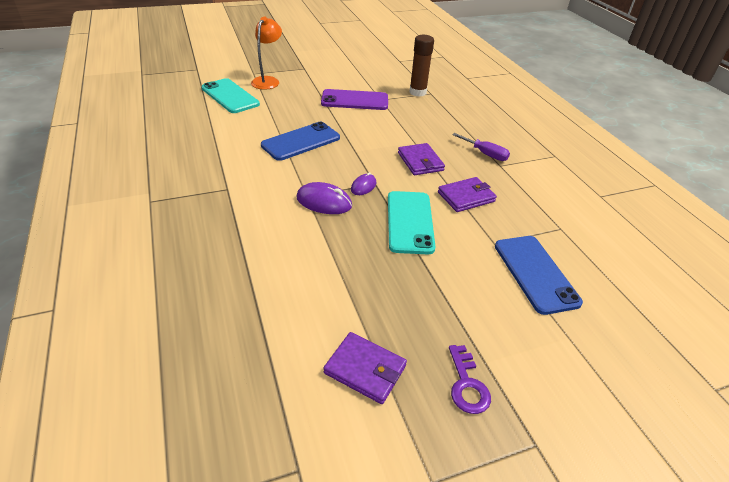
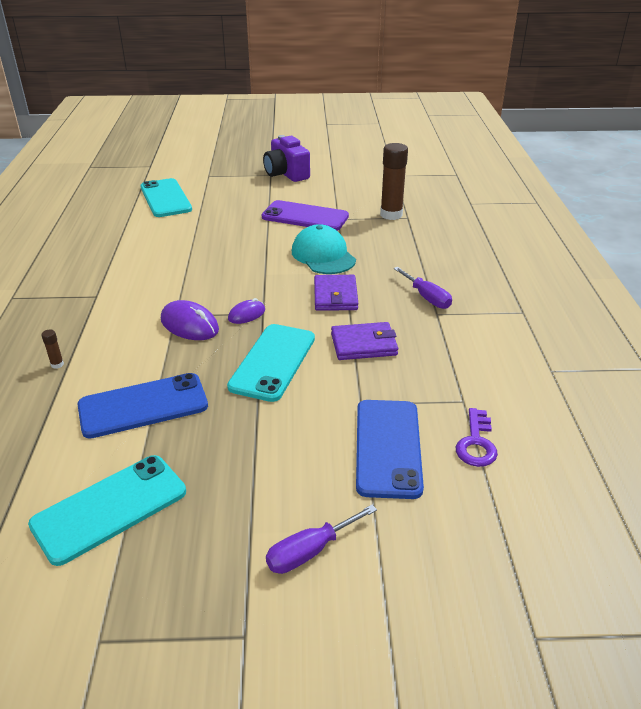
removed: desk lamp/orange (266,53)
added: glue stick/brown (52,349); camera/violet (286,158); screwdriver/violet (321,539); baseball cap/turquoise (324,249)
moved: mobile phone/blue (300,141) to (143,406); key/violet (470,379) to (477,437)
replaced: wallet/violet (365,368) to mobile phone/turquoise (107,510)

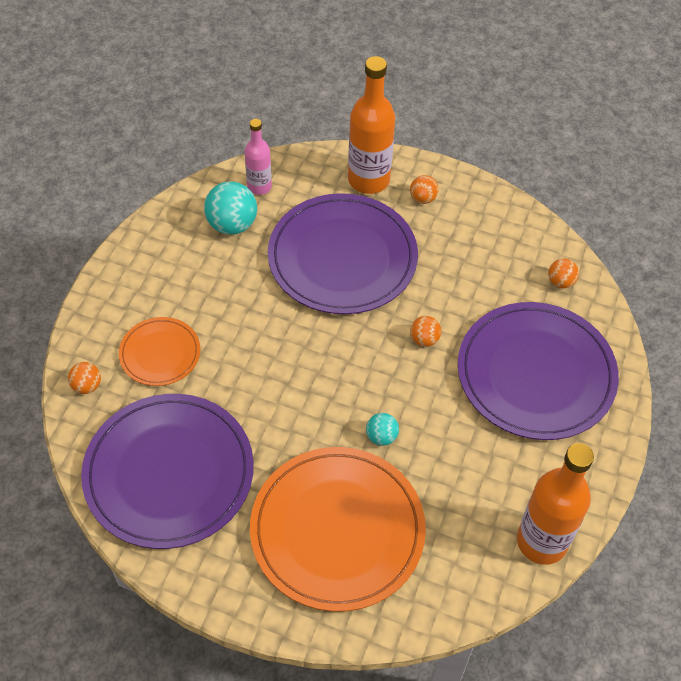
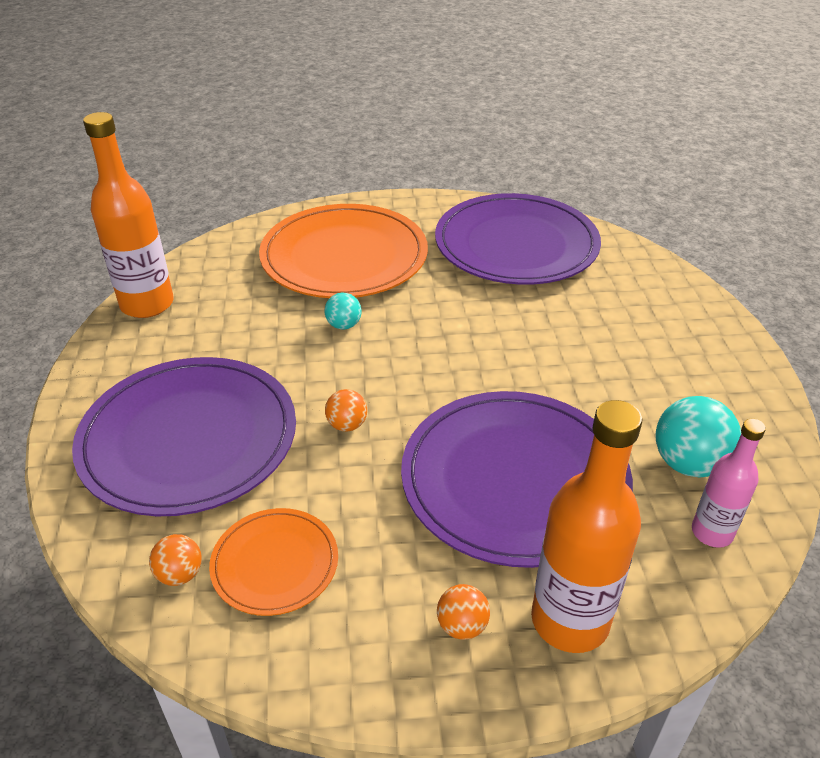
removed: play ball/orange (84,378)
moved: dinner plate/orange (159,351) to (273,562)

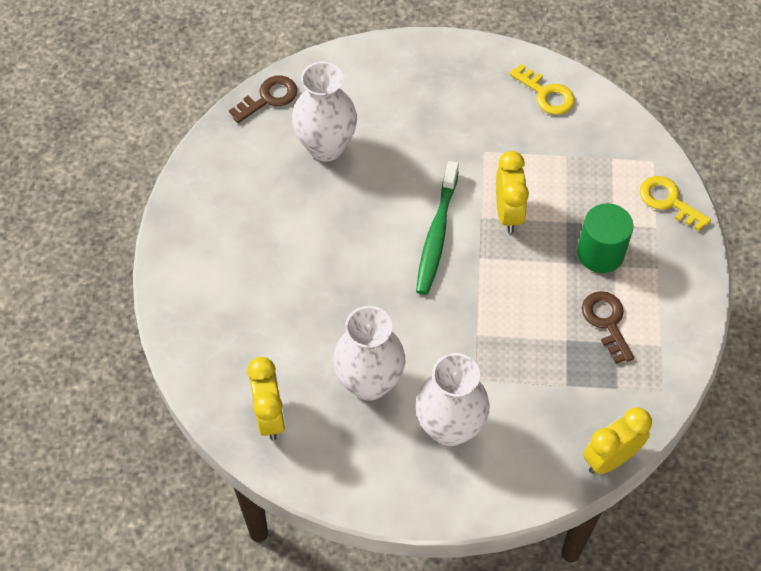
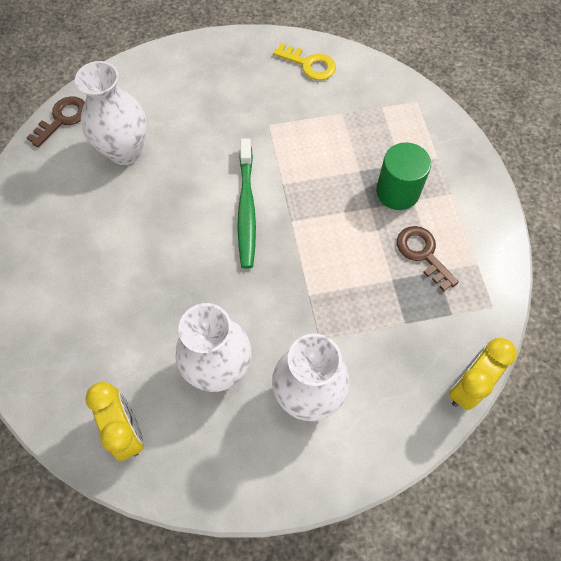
removed: clock/golden (512,192); key/golden (675,204)

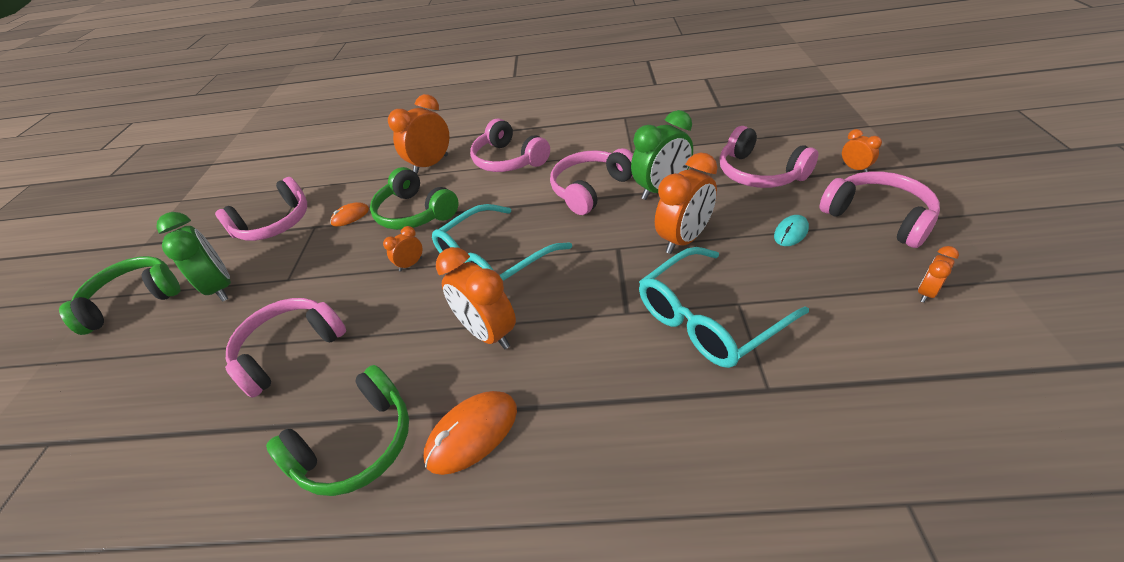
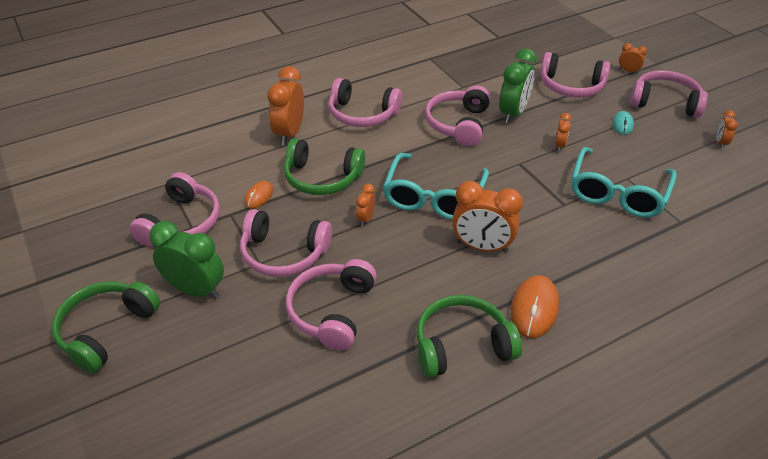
added: over-ear headphones/pink (286,243)
turned: over-ear headphones/leaf-green (337,430) = (469,336) 120 degrees counterclockwise
resized: clock/orange (686,203) = (563,132) x0.50

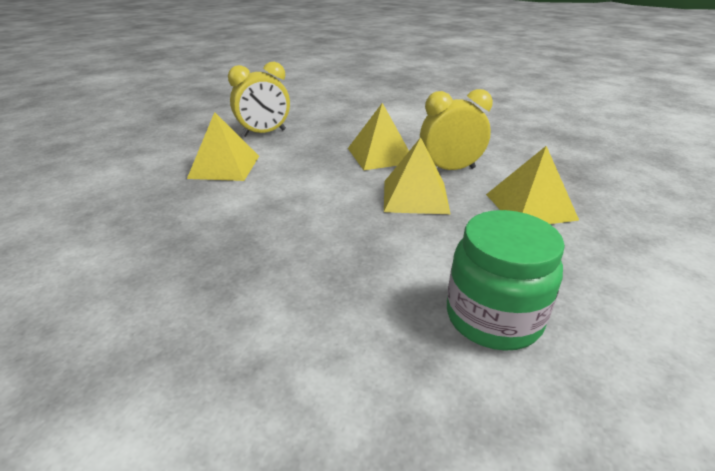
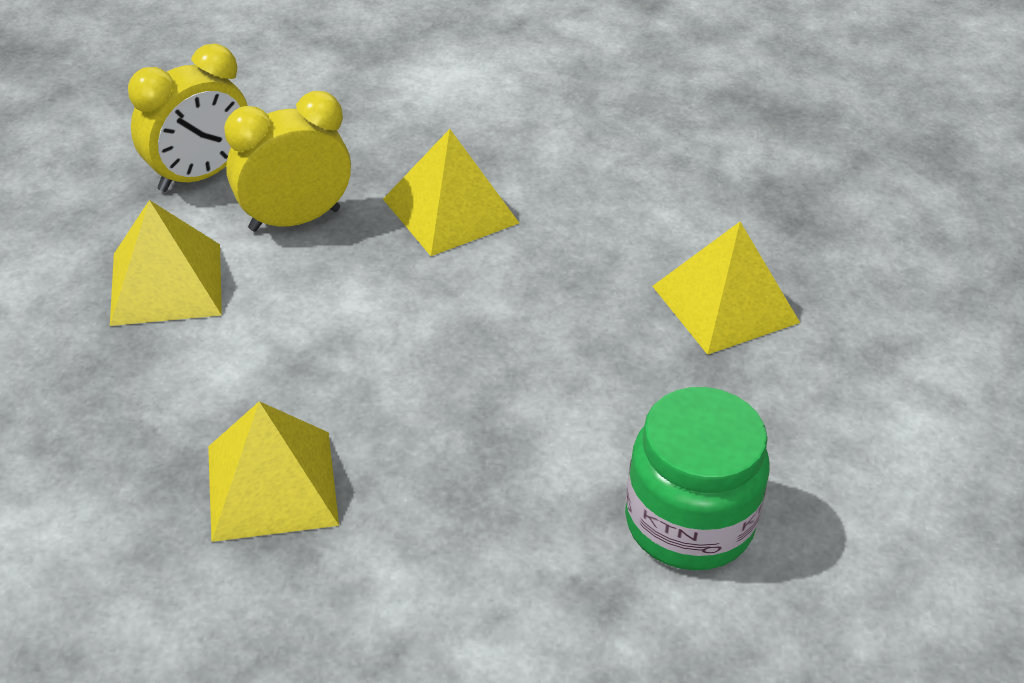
moved: solid pyramid/golden (417,175) to (273,471); clock/golden (456,129) to (287,161)

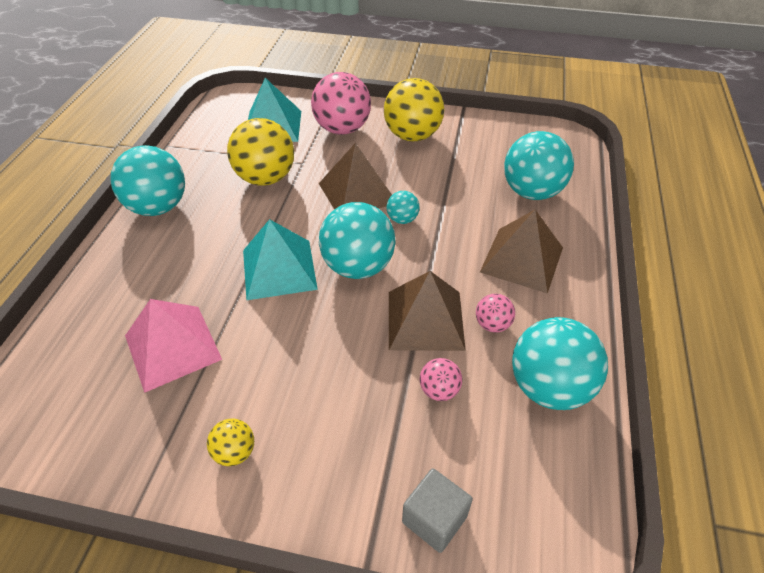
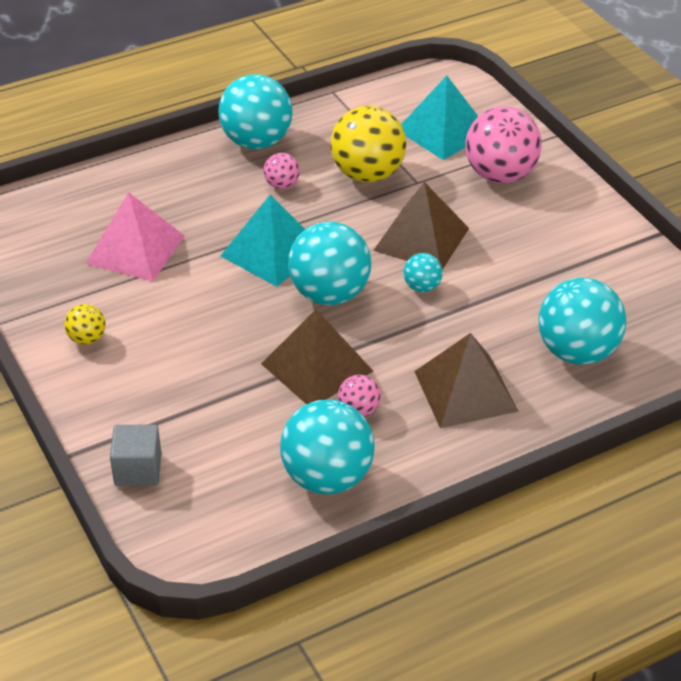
removed: play ball/golden (414,109)
moved: play ball/pink (441,379) to (282,171)

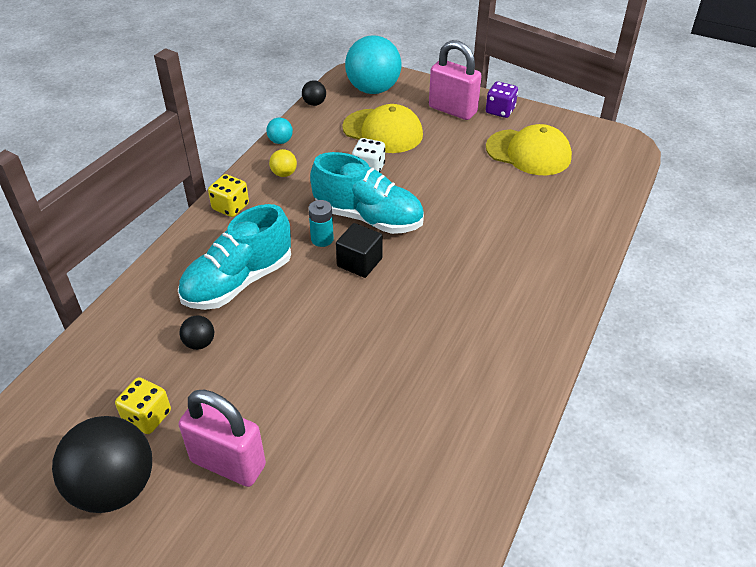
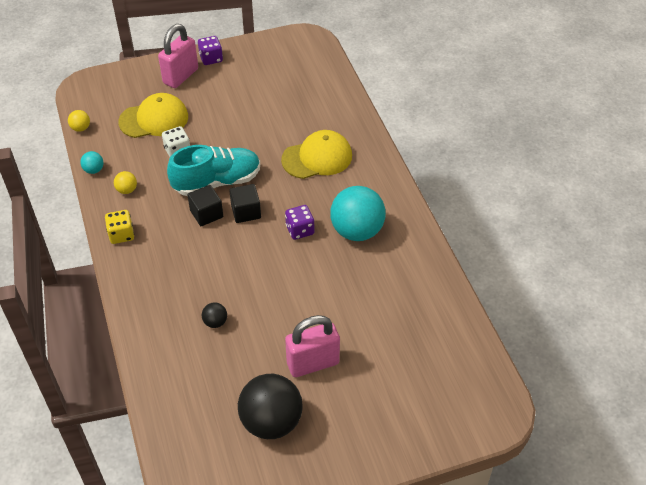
removed: dice/golden (143,405); sneaker/turquoise (234,257)
added: dice/violet (299,222)
moved: play ball/turquoise (373,64) to (358,213); baseball cap/golden (529,149) to (316,154)
replaced: AA battery/turquoise (321,223) to solid cube/jet-black (205,205)
recoloured: play ball/jet-black (314,93) to play ball/golden (79,121)
turned: small lock/pink (455,80) = (178,56) 45 degrees counterclockwise

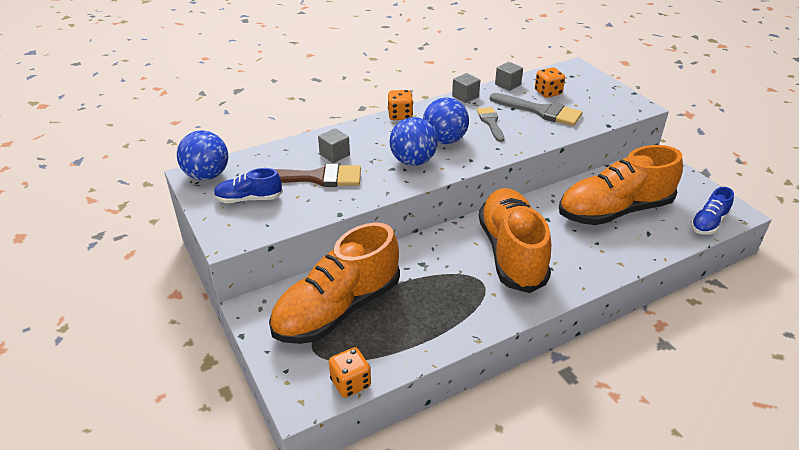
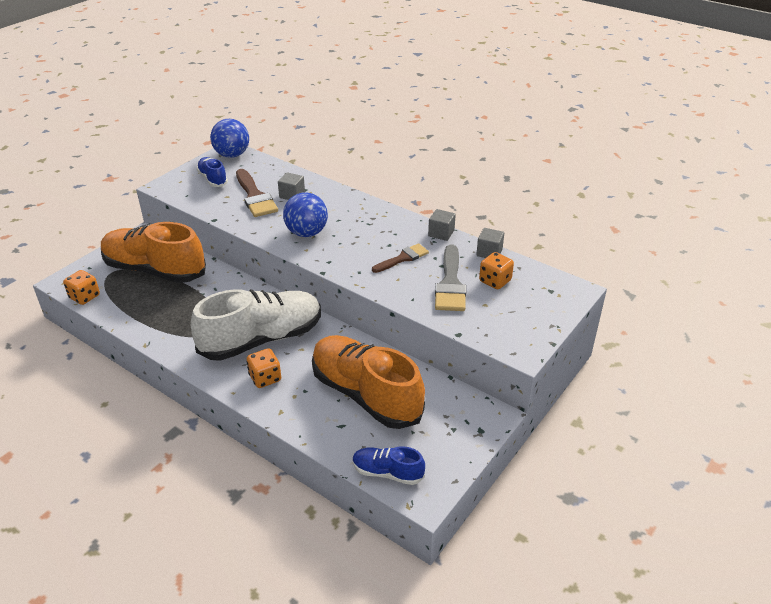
removed: play ball/blue (446,120)
moved: dice/orange (400,105) to (264,368)
recoloured: paint brush/gray (490,124) to paint brush/brown (400,258); sneaker/orange (515,240) to sneaker/snow-white (256,325)

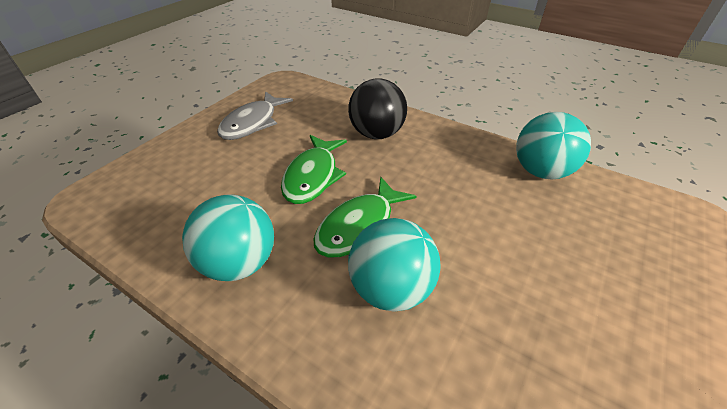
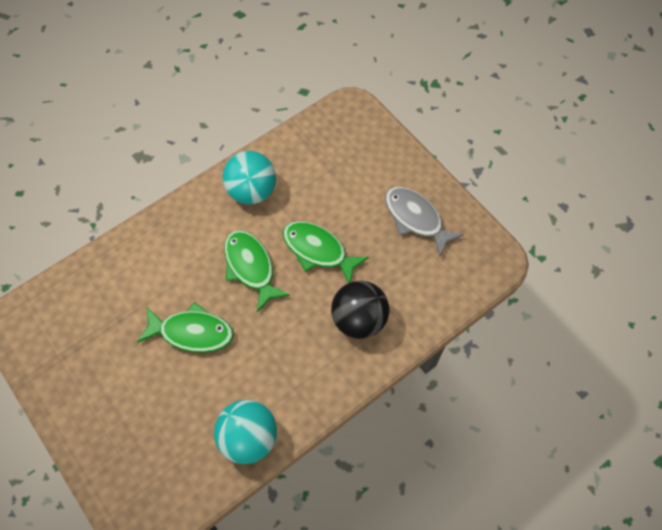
removed: play ball/turquoise (394,265)
added: fish/leaf-green (185,327)

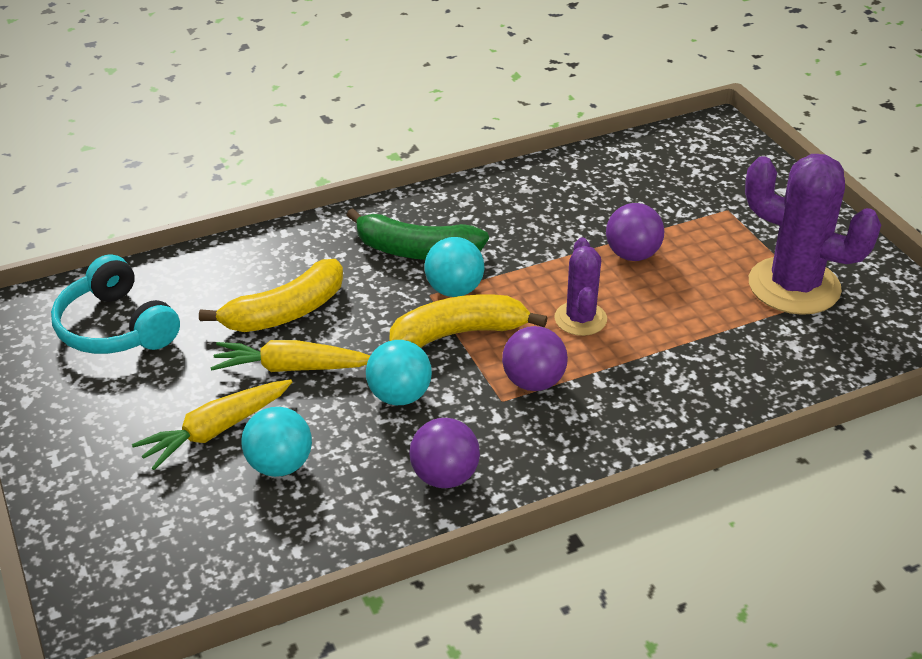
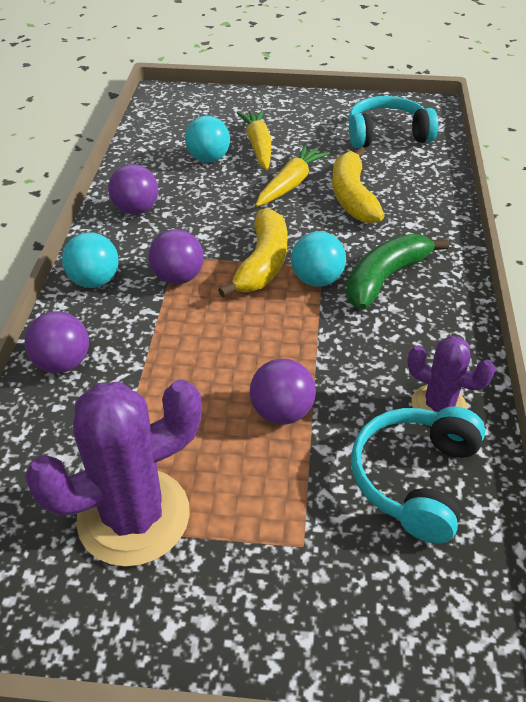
added: play ball/violet (57,342); over-ear headphones/turquoise (418,475)
moved: play ball/turquoise (399,372) to (90,260); saguaro cactus/violet (580,286) to (451,374)

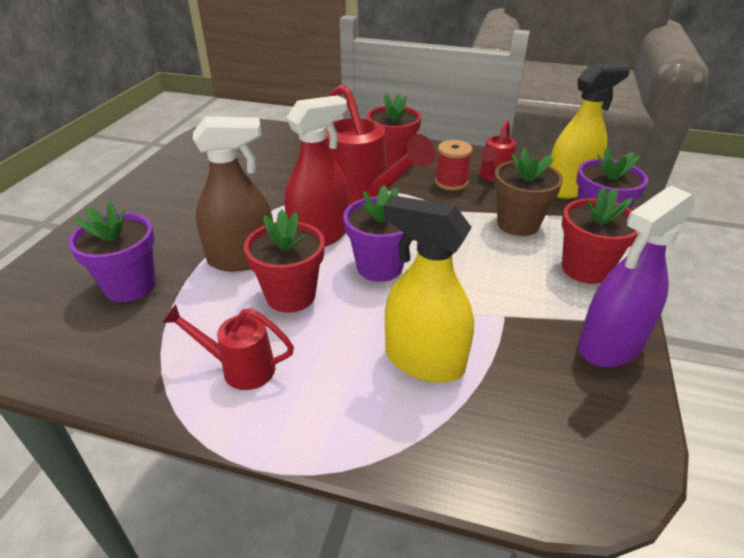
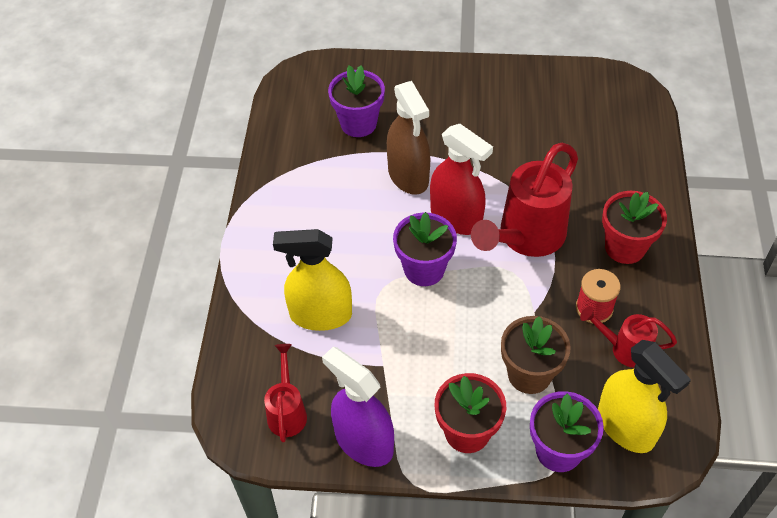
removed: potted plant/scarlet (284,261)
moved: sprinkling can/scarlet (228,347) to (285,393)
turned: spray cleaner/golden (429,289) = (312,280) 105 degrees counterclockwise

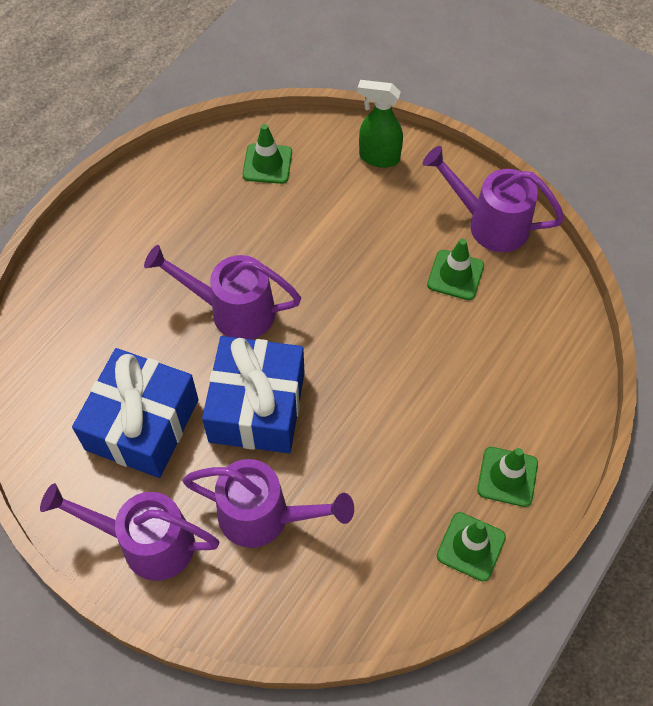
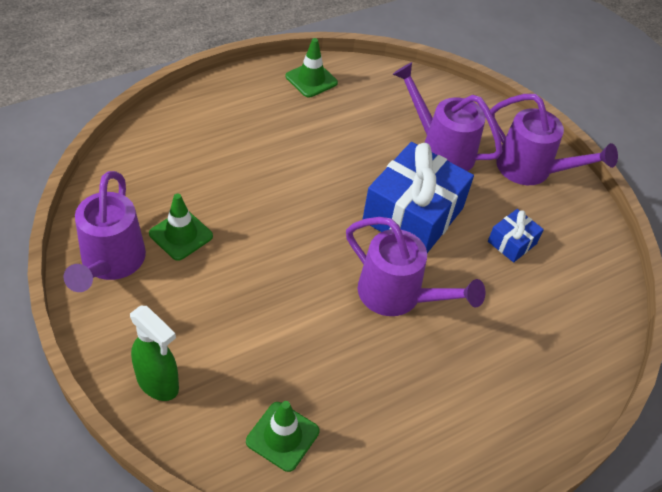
removed: road cone/leaf-green (507,477)
turned: sprinkling can/violet (494,199) = (104,231) 45 degrees clockwise
resized: wrapped gift/blue (135,413) = (516,236) x0.47

